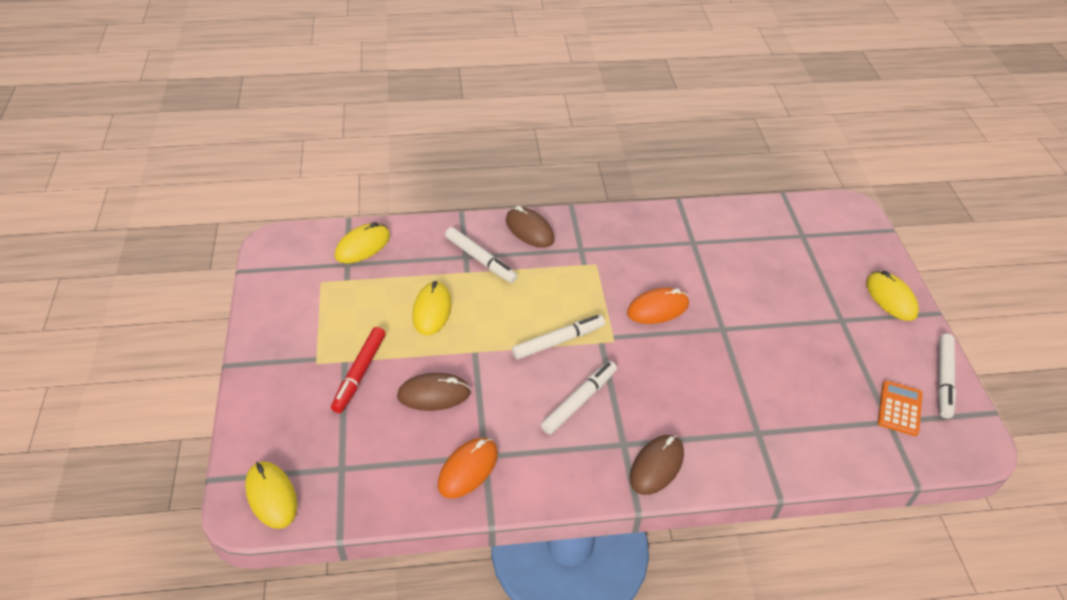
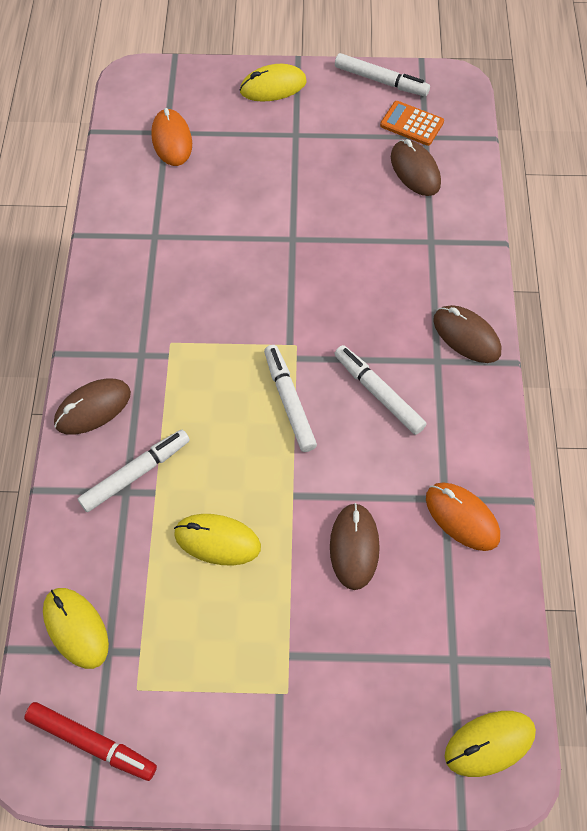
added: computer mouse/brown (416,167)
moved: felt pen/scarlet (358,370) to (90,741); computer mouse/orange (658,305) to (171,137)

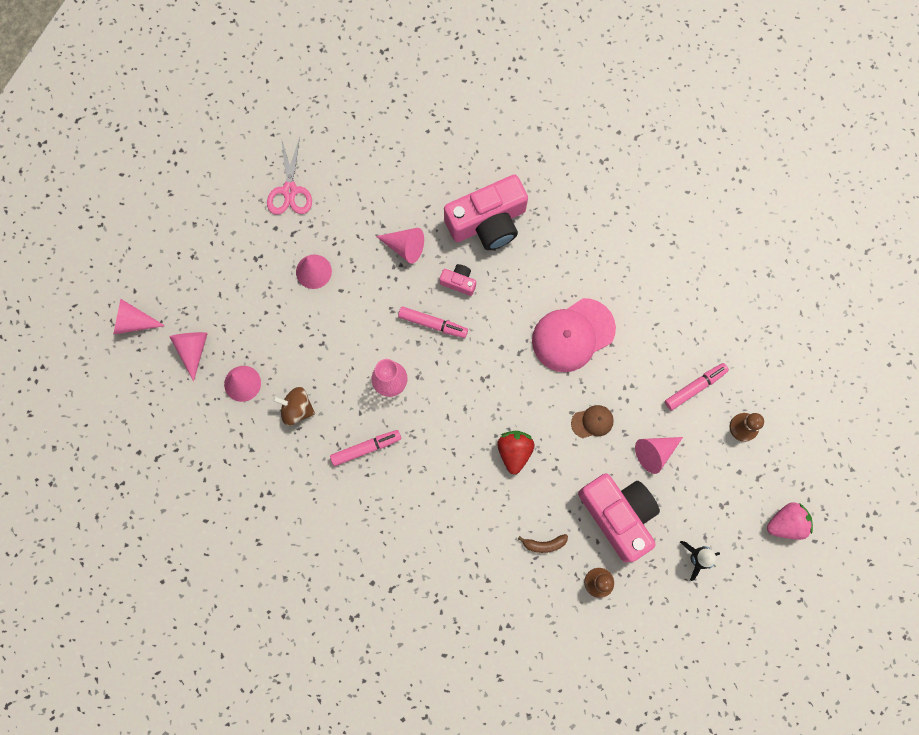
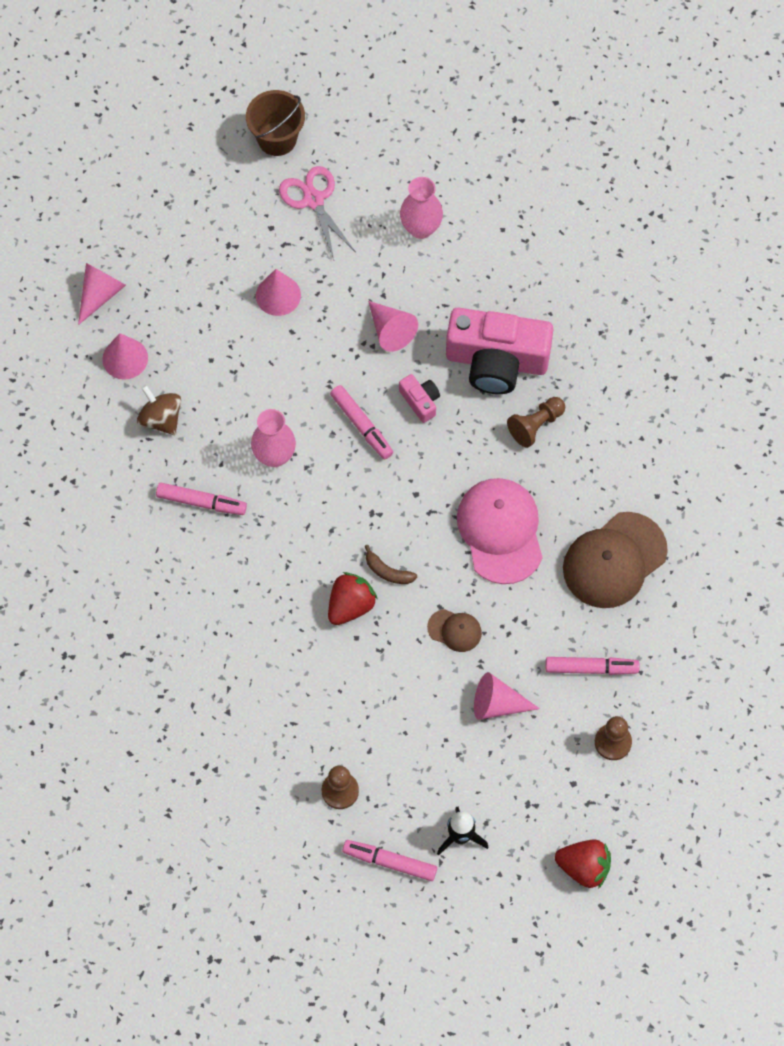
removed: cone/pink (139,317); camera/pink (619,517)
added: bucket/brown (275,123); felt pen/pink (389,860); vase/pink (421,208); chess pawn/brown (536,422); baseball cap/brown (615,560)
moved: toy banana/brown (543,543) to (391,564)
recoloured: strawberry/pink (790,521) to strawberry/scarlet (583,864)
turned: pair of scissors/pink (289,176) = (317,213) 120 degrees clockwise; baseball cap/pink (574,335) = (500,531) 75 degrees clockwise

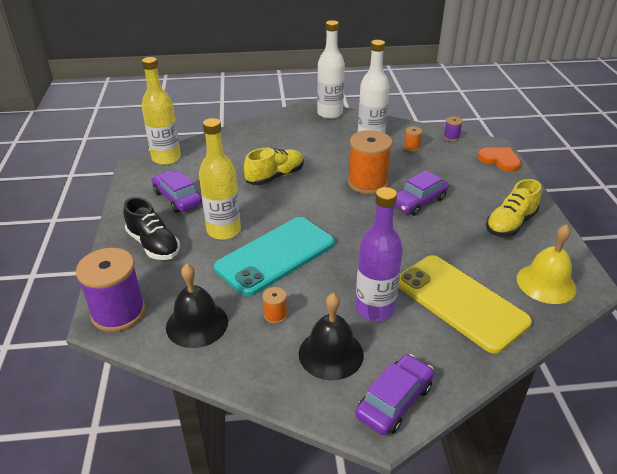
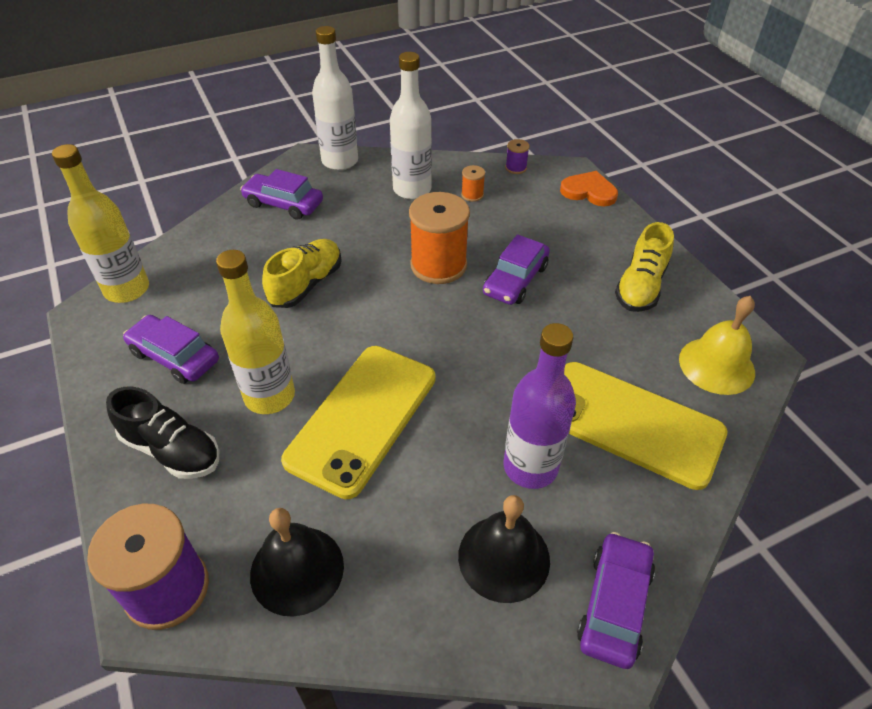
removed: reel of thread/orange (275,305)
added: automobile/violet (281,194)
recoloured: mobile phone/turquoise (274,256) to mobile phone/golden (358,422)

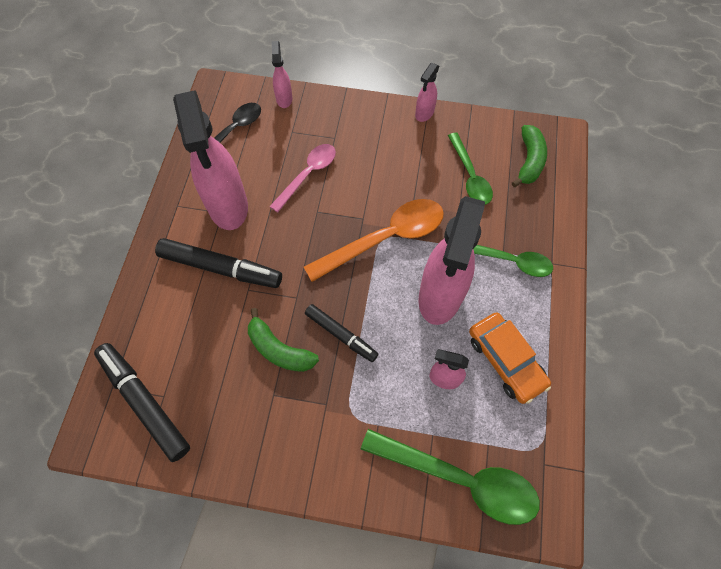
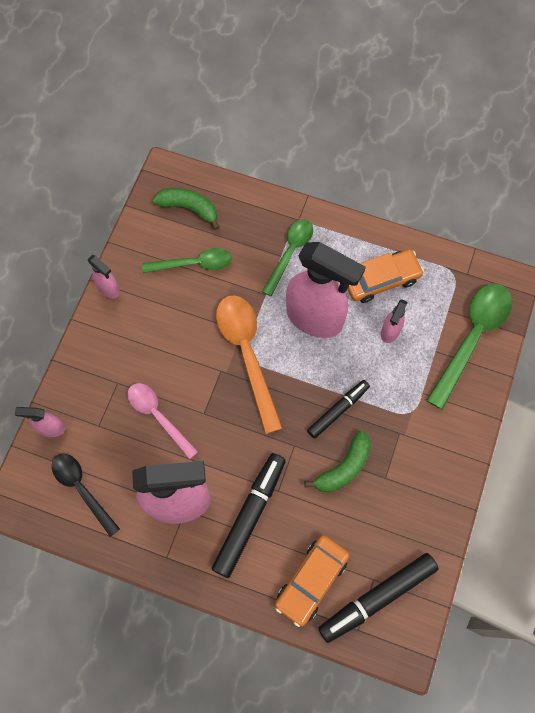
added: automobile/orange (312,581)

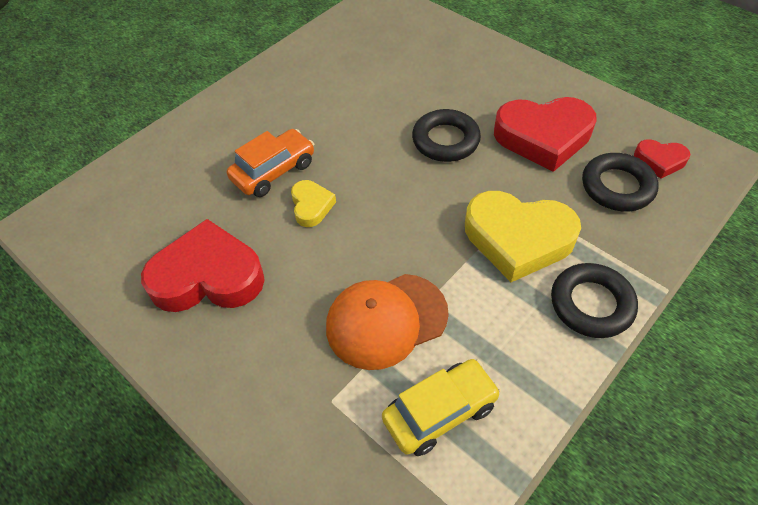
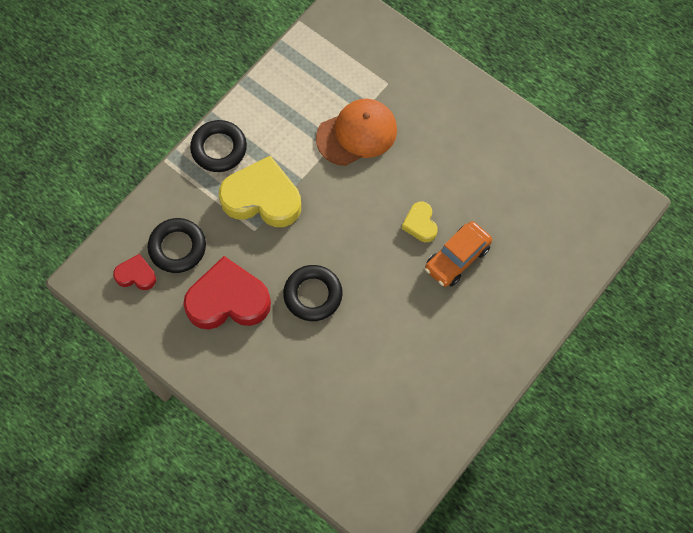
removed: heart shape/scarlet (203,265); automobile/golden (441,407)

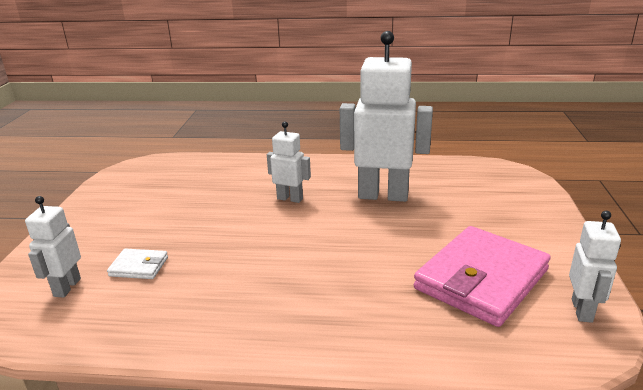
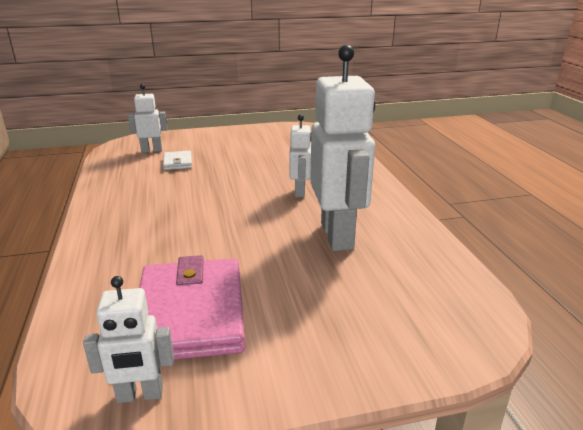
turned: wallet/pink (482,276) = (192,307) 60 degrees clockwise

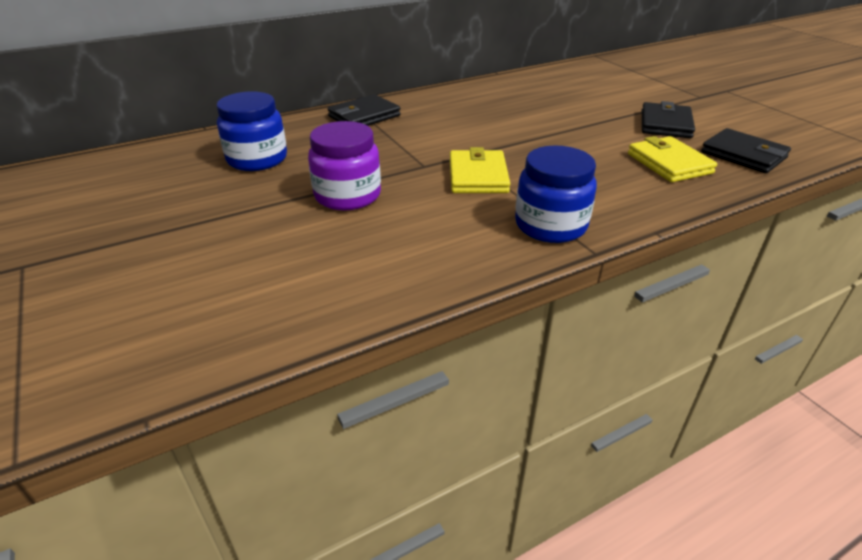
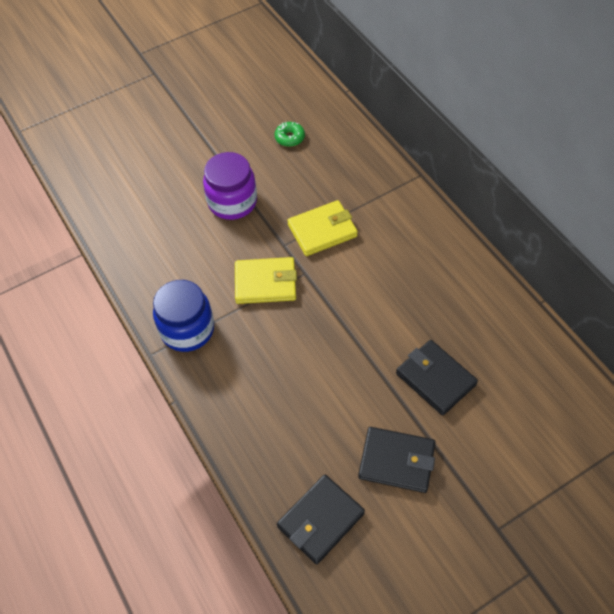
moved: wallet/jet-black (364,110) to (437,378); wallet/golden (672,159) to (322,228)
replaced: jar/blue (251,131) to glazed donut/leaf-green (289,134)

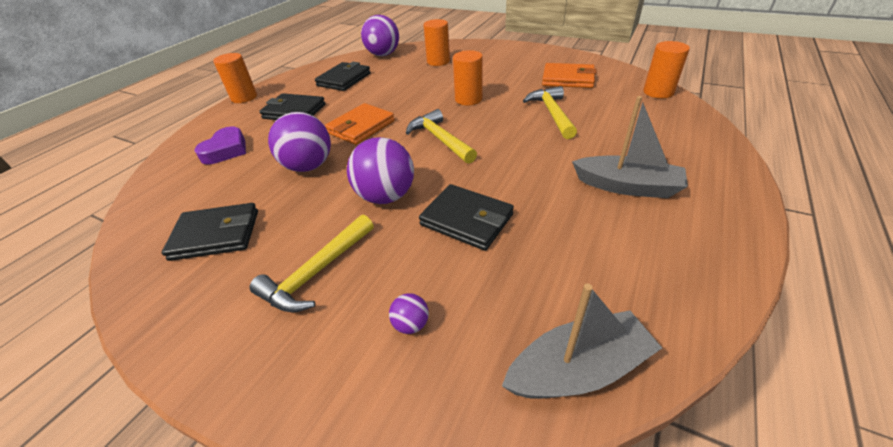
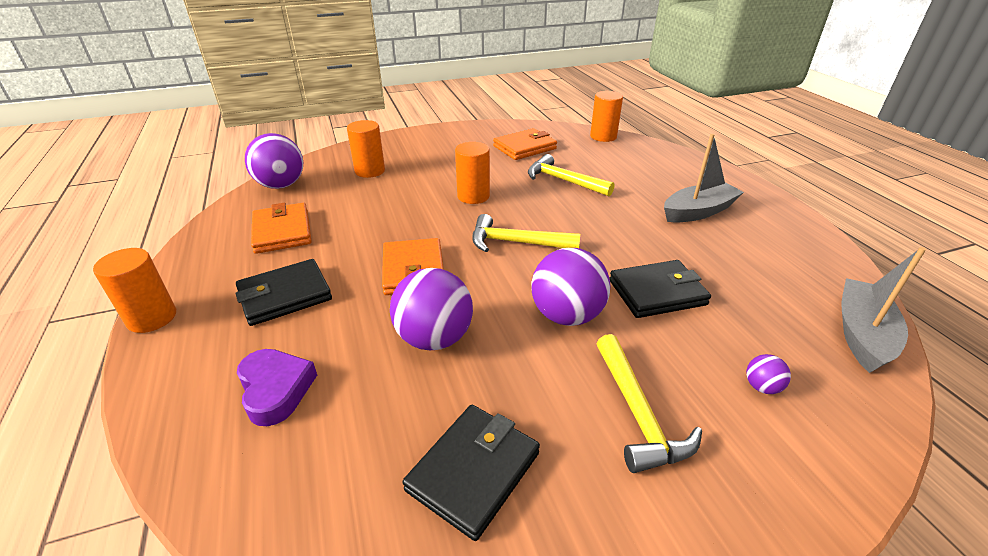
recoloured: wallet/jet-black (343,76) to wallet/orange (281,228)

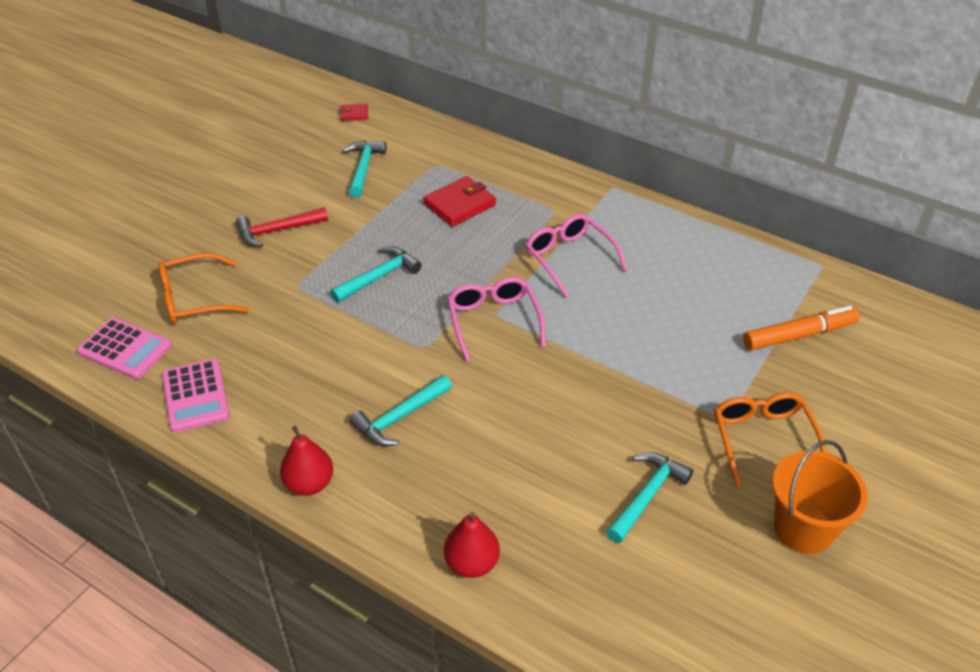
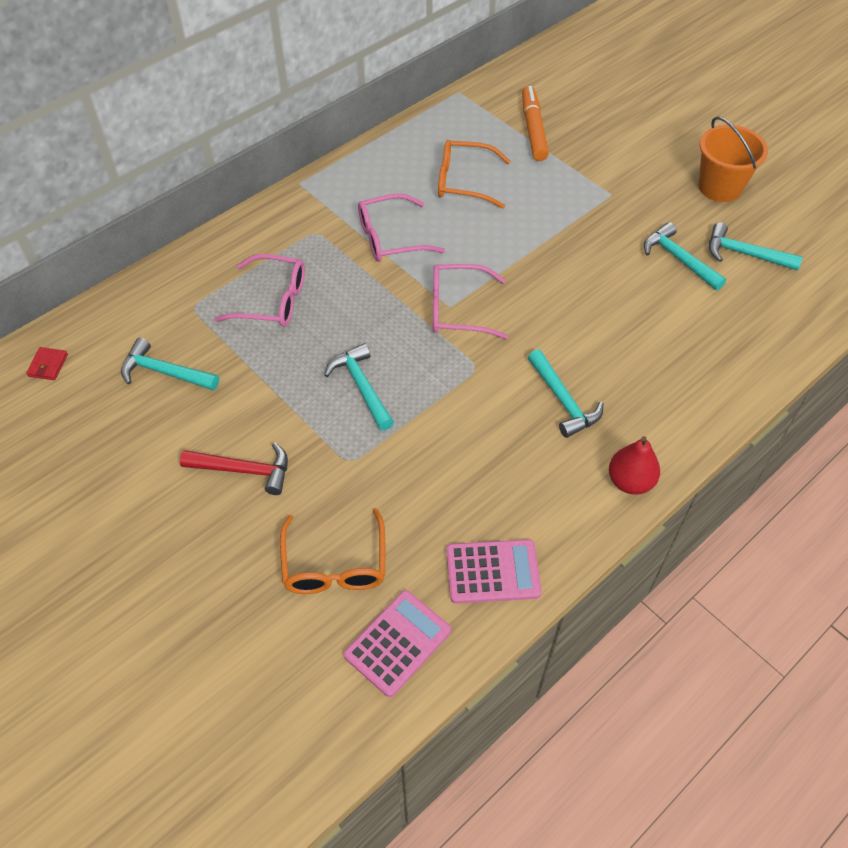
removed: toy pear/scarlet (472,545)
added: hammer/turquoise (756,246)
moved: eyeglasses/orange (770,439) to (474,174)
replaced: wallet/scarlet (459,201) to eyeglasses/pink (259,290)
turned: hammer/scarlet (281,227) = (234,469) 75 degrees counterclockwise

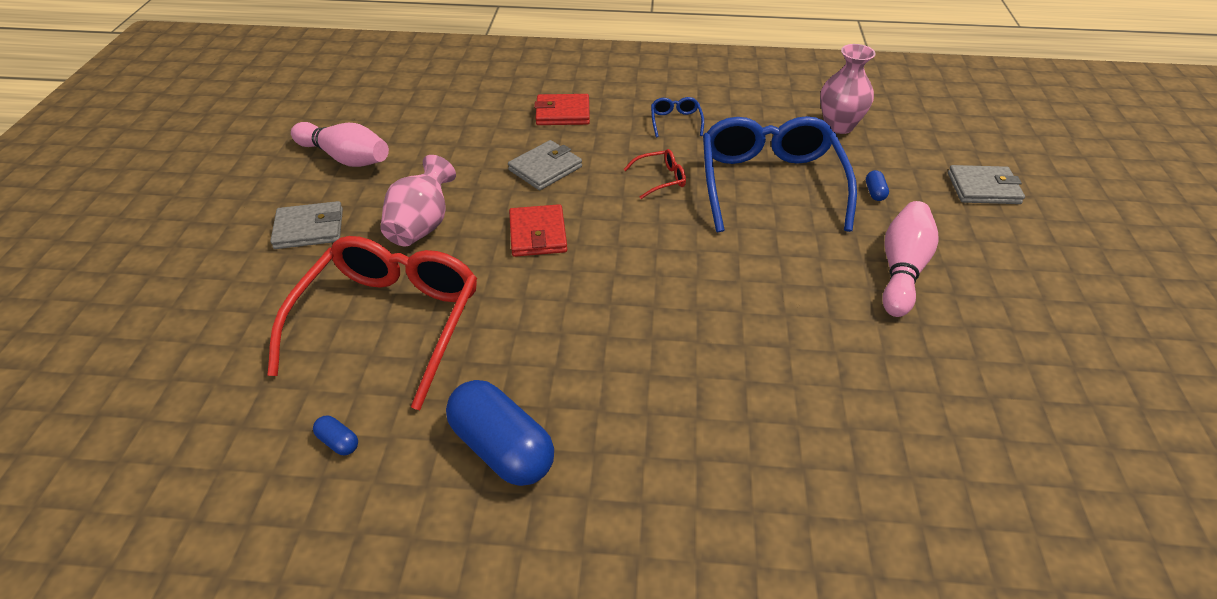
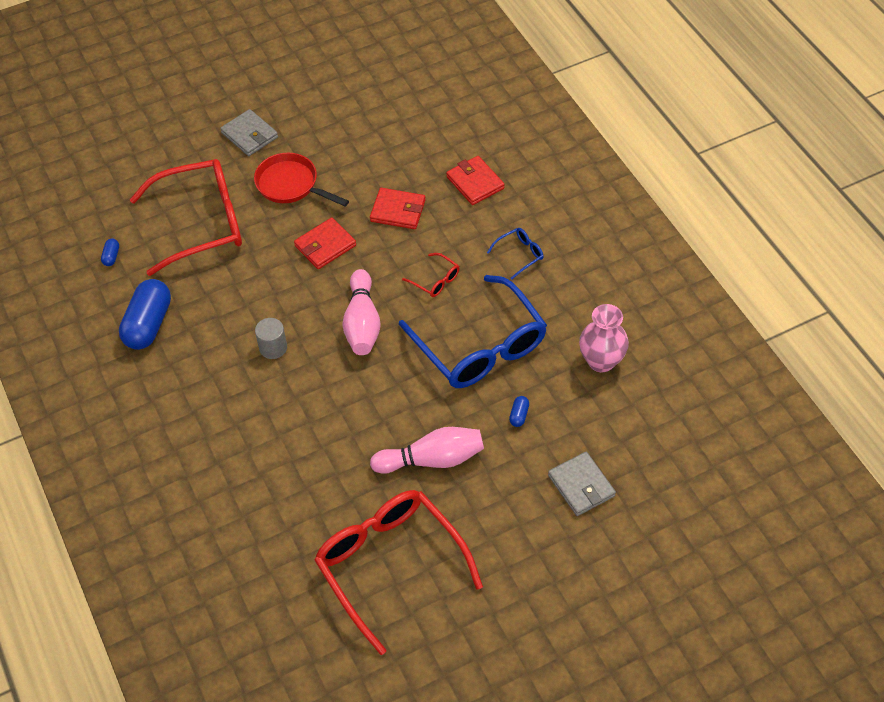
added: solid cylinder/gray (271,338); eyeglasses/scarlet (398,572)
moved: bowling pin/pink (340,144) to (361,312)
replaced: vase/pink (418,200) to skillet/scarlet (301,179)
recoloured: wallet/gray (545,165) to wallet/scarlet (397,208)
turned: eyeglasses/blue (780,174) = (473,331) 90 degrees clockwise; capsule/blue (877,185) = (519,411) 45 degrees counterclockwise

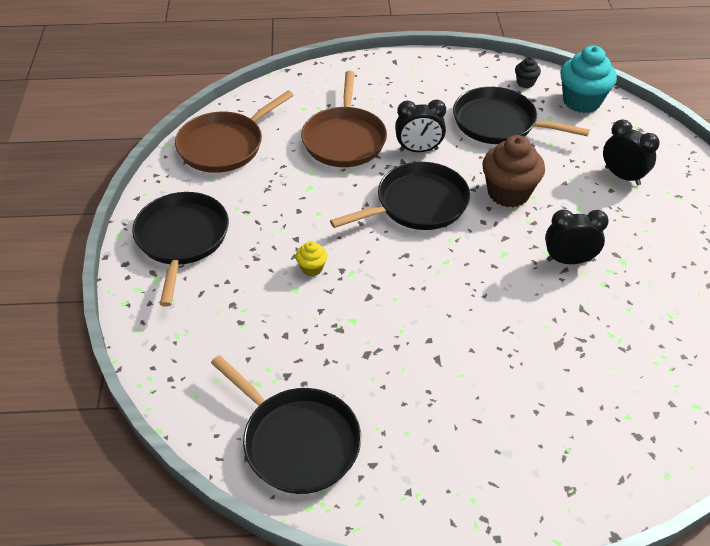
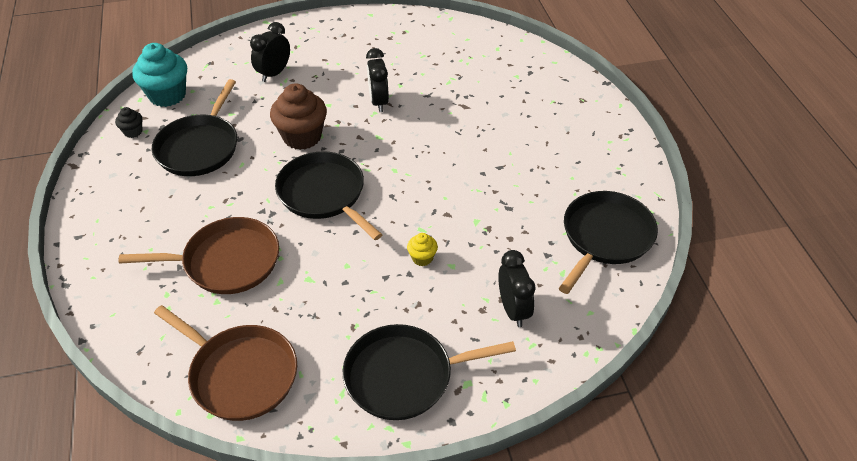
moved: clock/jet-black (420,125) to (516,288)

